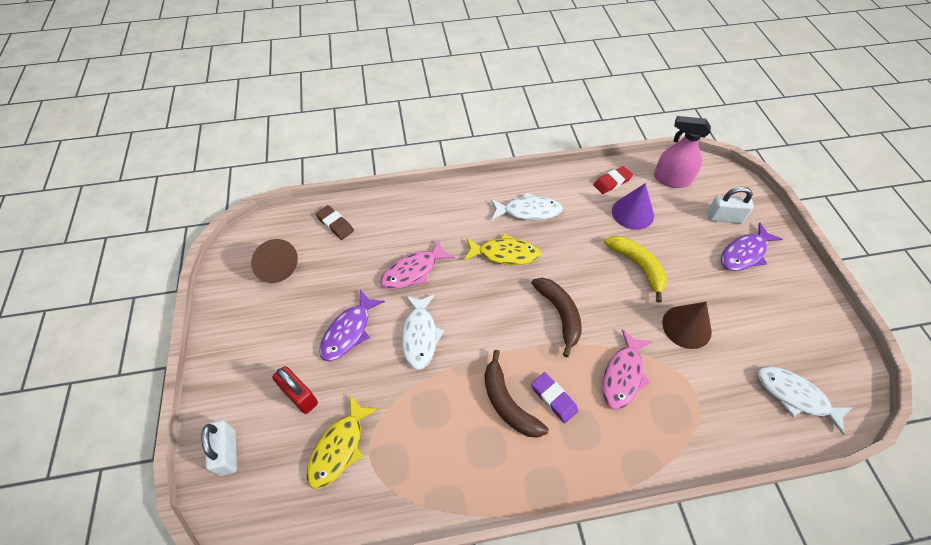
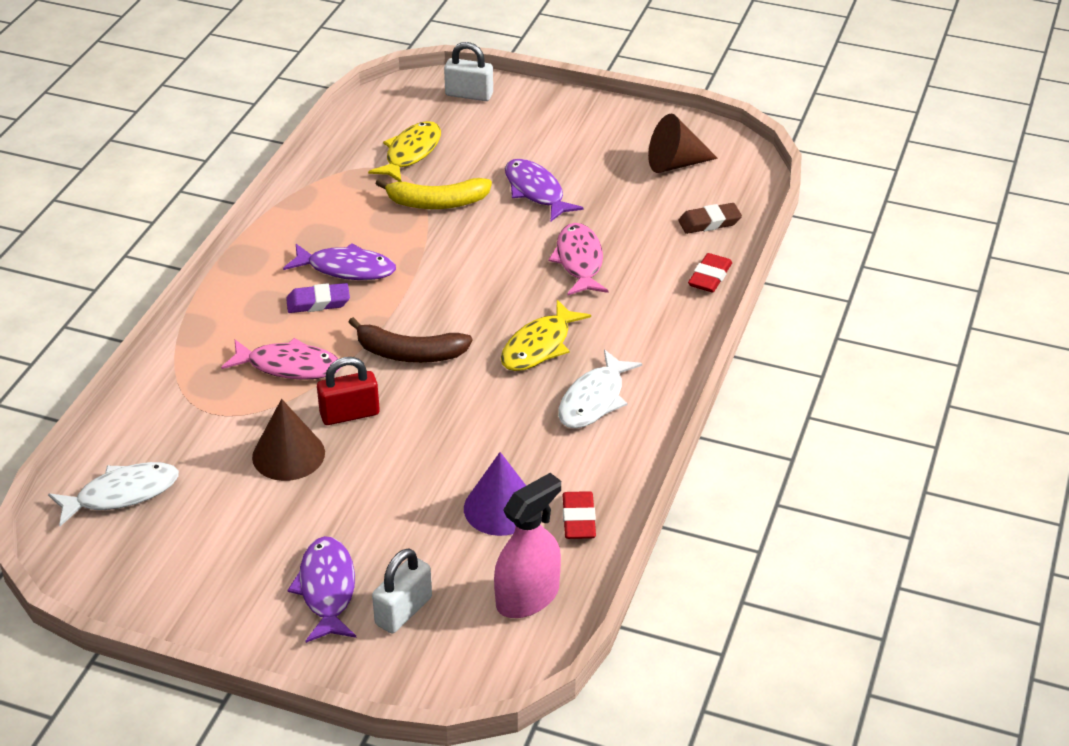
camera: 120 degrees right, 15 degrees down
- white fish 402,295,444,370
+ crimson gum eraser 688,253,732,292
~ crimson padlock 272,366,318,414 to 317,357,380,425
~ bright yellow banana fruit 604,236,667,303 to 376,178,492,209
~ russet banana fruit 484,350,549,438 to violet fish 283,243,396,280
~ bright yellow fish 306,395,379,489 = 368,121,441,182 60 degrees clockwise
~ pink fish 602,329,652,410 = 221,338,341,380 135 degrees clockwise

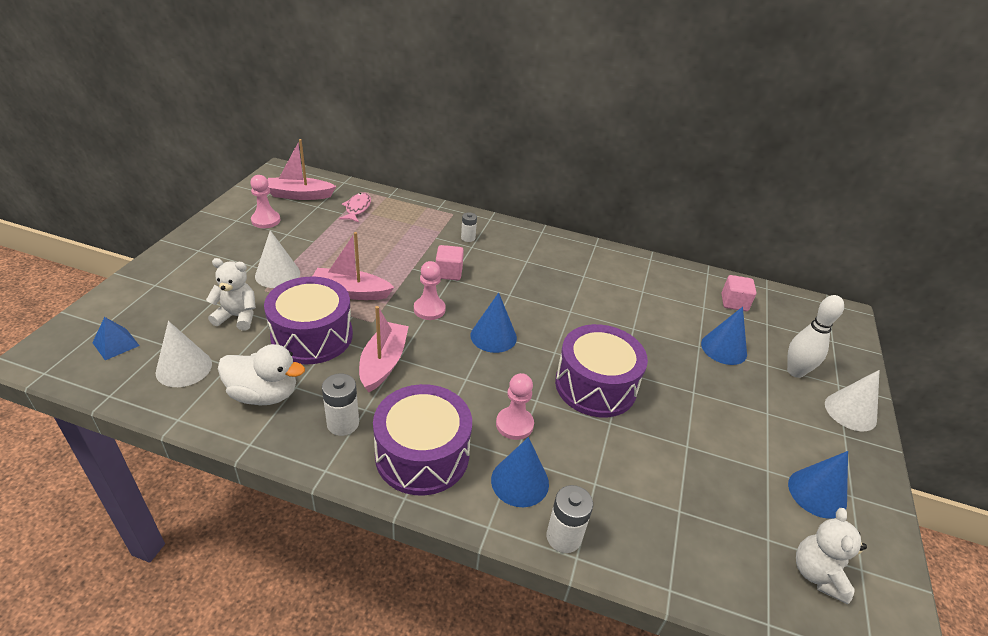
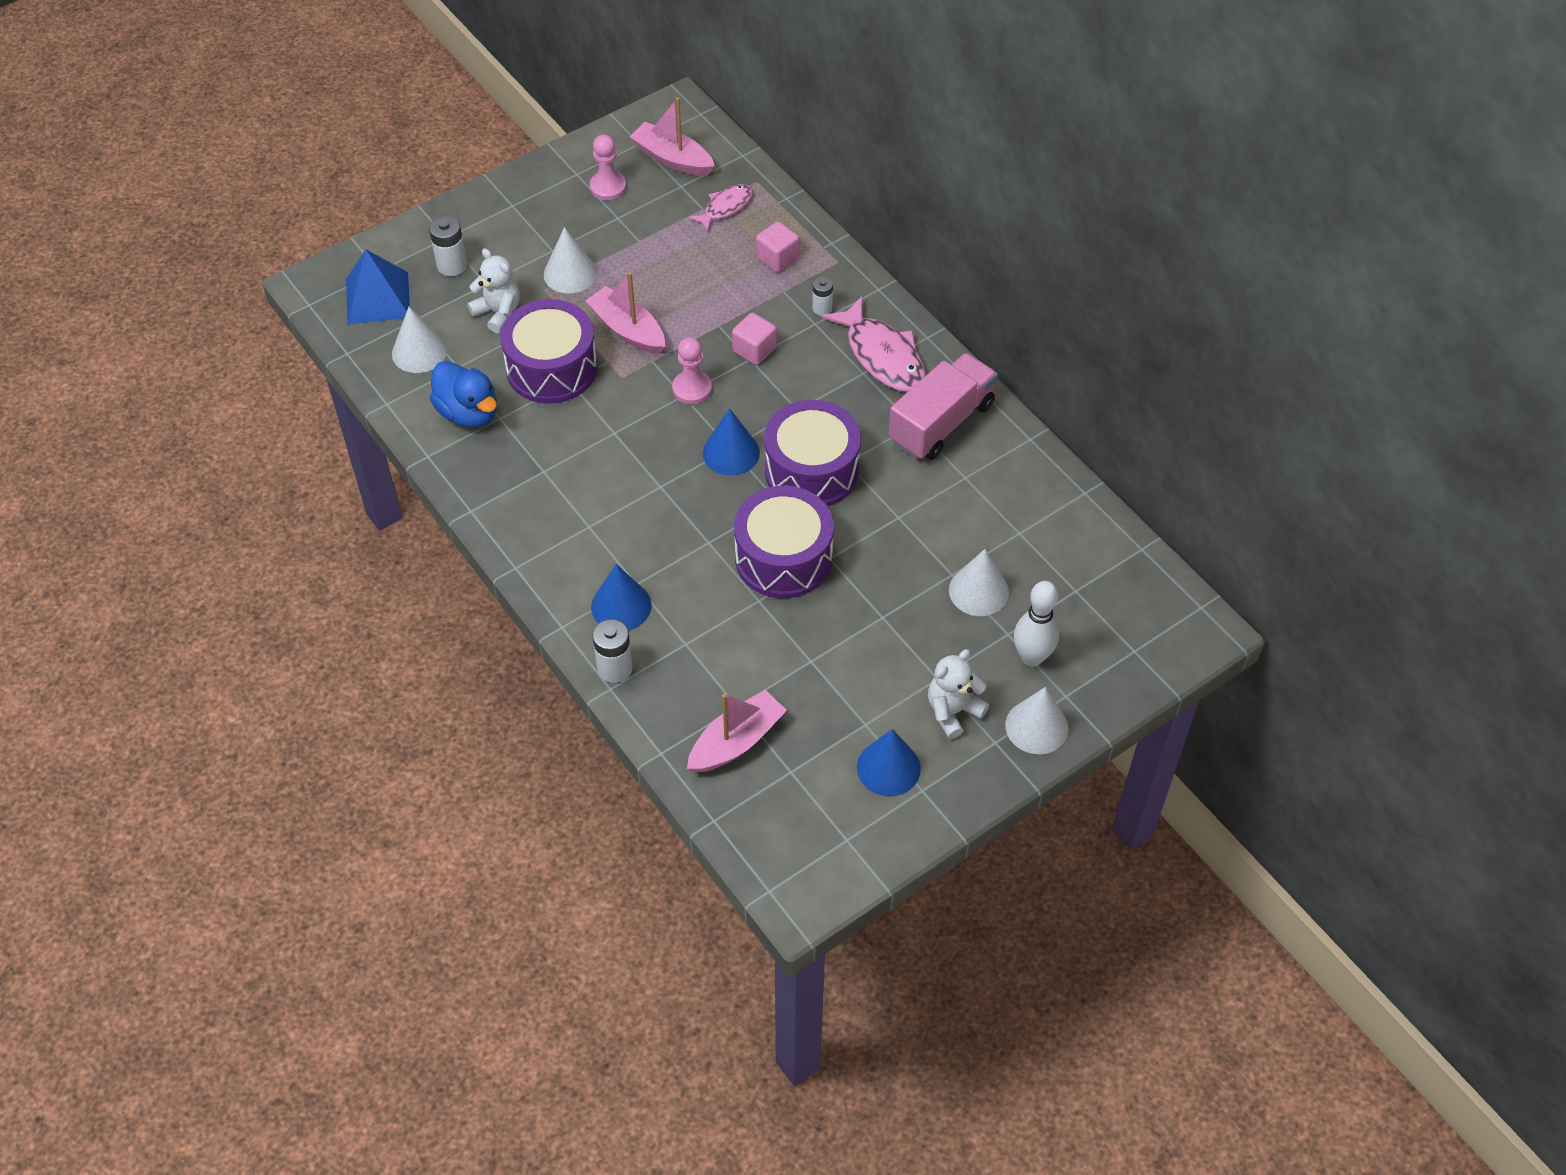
camera: 40 degrees right, 15 degrees up
- pink pawn 496,373,534,440
+ pink fish 821,296,926,392
+ pink lorry 888,353,998,460
~ white power cell 322,373,359,436 to 429,216,467,276
~ pink boat 359,306,409,392 to 687,690,787,773
~ violet drum 373,384,472,496 to 764,400,861,506
~ pink solid cube 721,275,756,311 to 756,221,799,272
~ white stuffed bear 796,508,867,604 to 928,649,989,739
~ white duck 218,344,305,405 to cobalt duck 430,361,497,428
~ cobalt cone shape 701,307,747,365 to white cone shape 949,549,1009,616
~ cobalt pyramid 92,317,140,360 = 346,250,410,325 x1.78

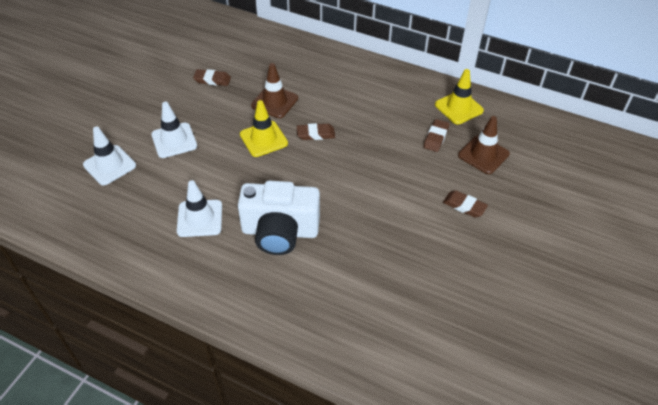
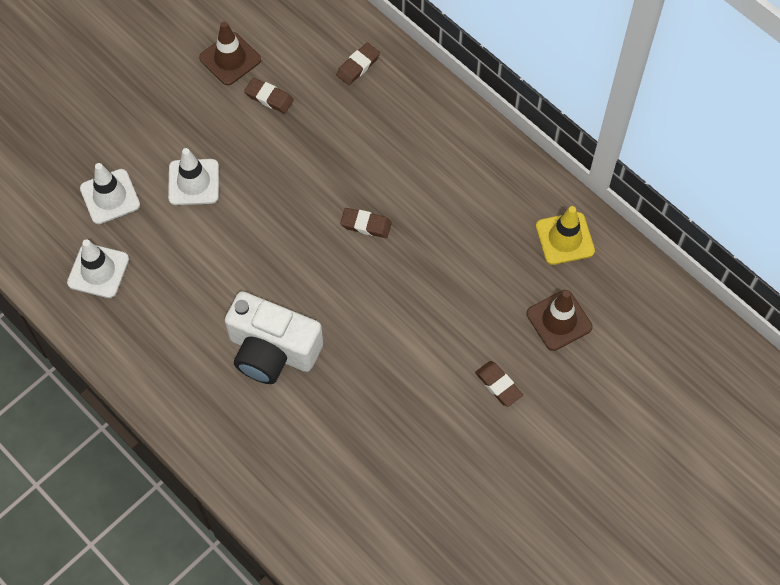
camera: 20 degrees right, 15 degrees up
- bright yellow road cone 240,100,288,157
~ white road cone 177,180,222,237 to 67,239,129,298
~ russet road cone 251,63,298,118 to 199,21,261,85
~ russet gum eraser 423,119,450,152 to 336,43,380,85

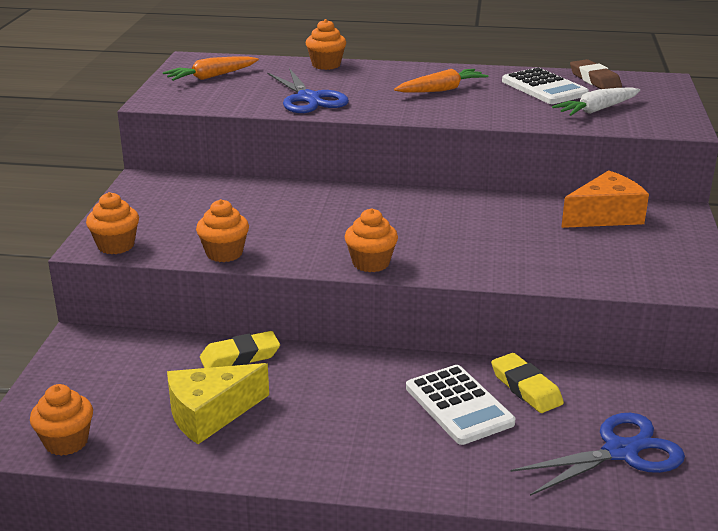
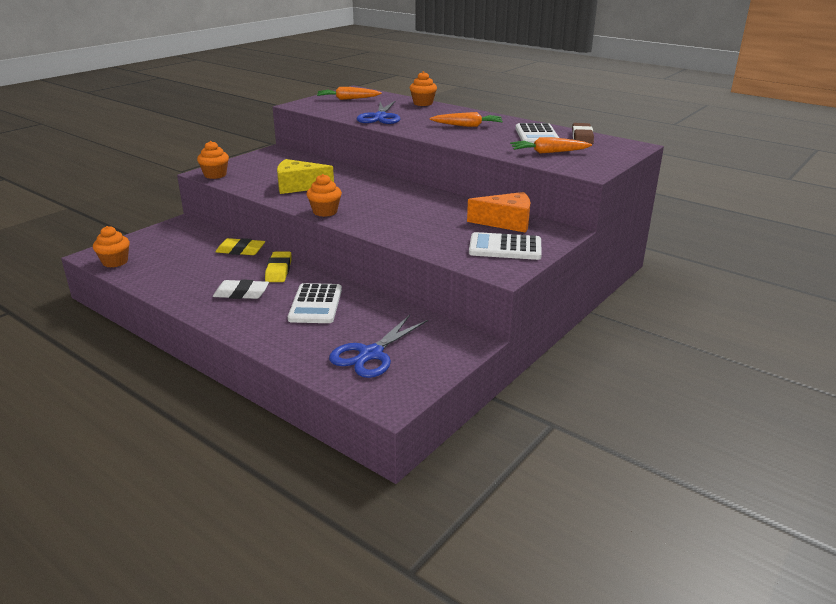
camera: 30 degrees right, 0 degrees up
- orange fairy cake 196,199,249,262
+ white gum eraser 213,279,269,299
+ white adding machine 469,232,542,260
~ bright yellow piece of cheese 167,363,269,444 to 277,159,334,194
~ bright yellow gum eraser 491,353,564,413 to 265,252,292,282
~ white root vegetable 552,87,640,116 to orange root vegetable 510,137,592,154
~ cobalt scissors 510,413,685,496 = 329,315,428,378 120 degrees clockwise

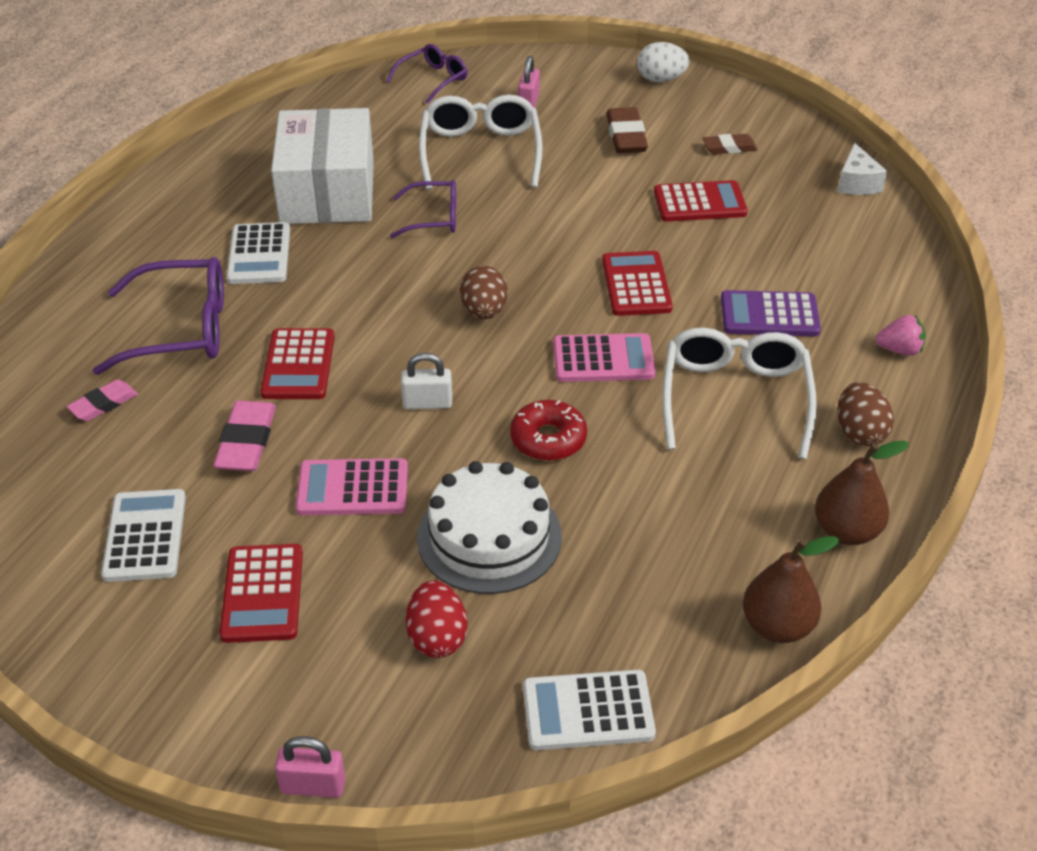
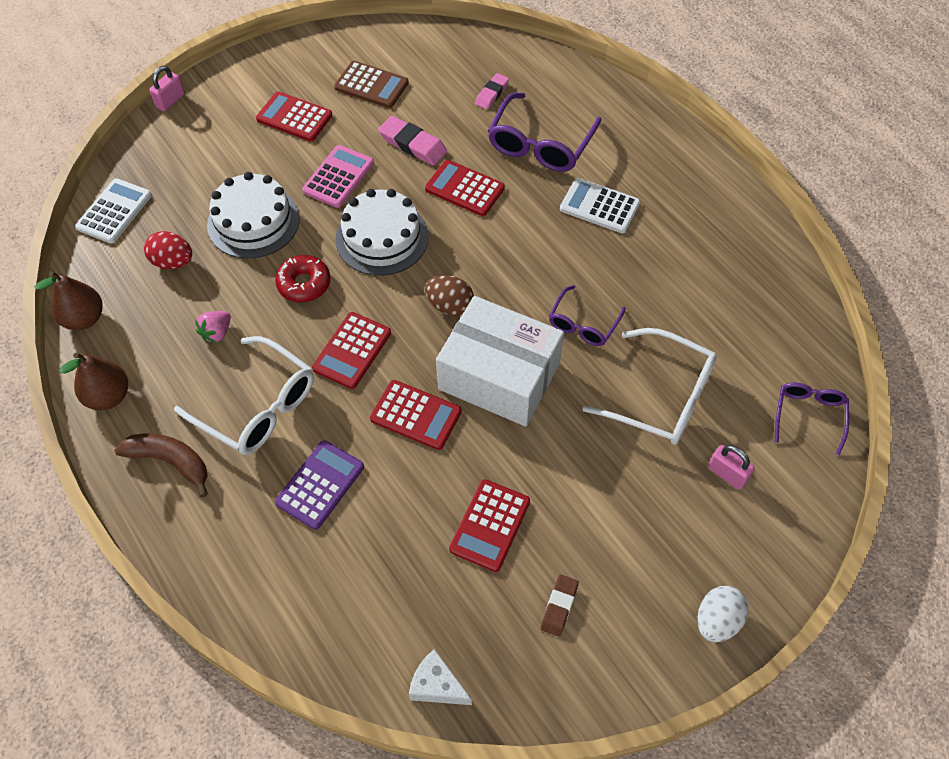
camera: 120 degrees right, 15 degrees up
- russet gum eraser 606,107,648,153
~ white parcel 271,108,374,224 to 436,296,564,427
~ crimson toy egg 406,581,468,658 to 144,231,192,269
~ pink toy strawberry 875,315,926,356 to 195,311,231,343
~ white padlock 401,353,452,409 to white cake 335,189,429,276
~ russet toy egg 837,382,894,446 to russet banana fruit 115,434,208,498
~ white adding machine 101,489,186,582 to russet adding machine 334,61,409,108
~ pink adding machine 553,333,656,382 to crimson adding machine 312,312,391,389
~ pink gum eraser 66,380,138,421 = 475,73,509,109 45 degrees clockwise
~ violet glasses 386,44,468,104 = 775,382,849,455 150 degrees counterclockwise

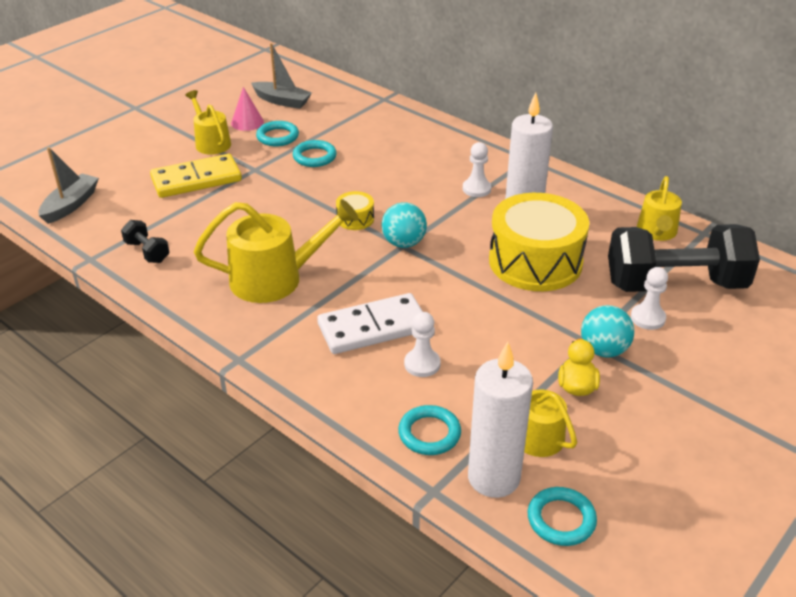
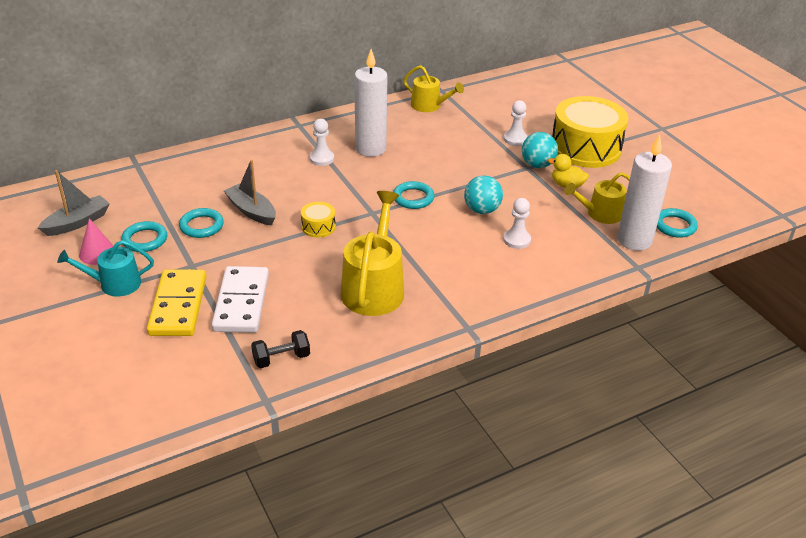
camera: 70 degrees left, 0 degrees up
- ebony dumbbell 608,224,760,292
~ ash-grey boat 38,147,99,224 to 224,160,276,225
~ white domino 317,293,423,354 to 211,266,269,333
~ turquoise sphere 382,202,427,248 to 464,176,503,214
~ turquoise torus 398,405,461,455 to 393,181,434,209
~ bright yellow drum 489,193,589,291 to 552,96,628,168
~ bright yellow watering can 185,90,231,155 to turquoise watering can 57,240,154,297

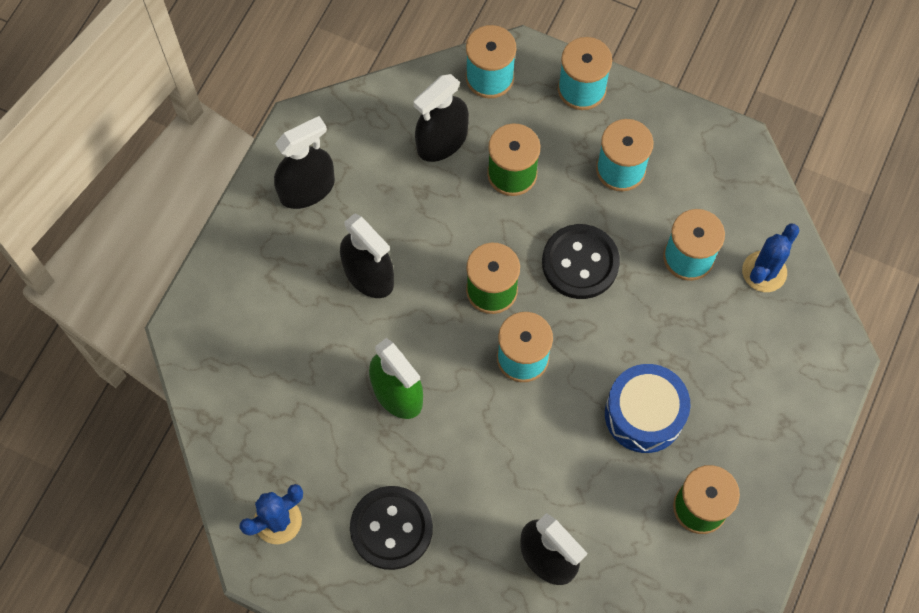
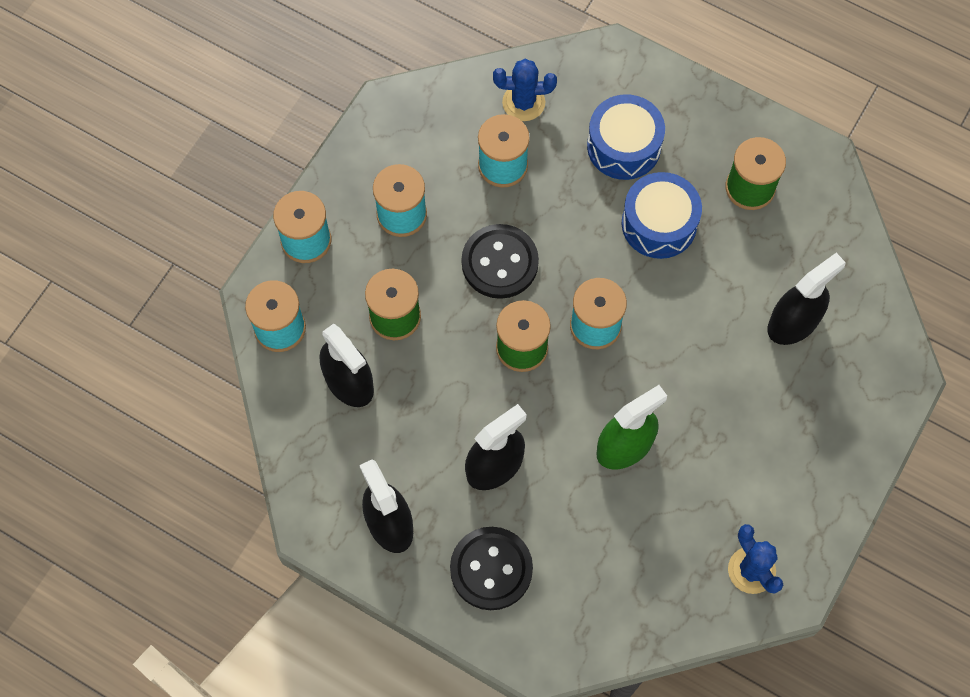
camera: 85 degrees left, 0 degrees up
+ cobalt drum 587,94,665,180
~ ebony sewing button 350,486,433,570 to 450,527,533,610
~ cobalt cactus 742,223,800,292 = 493,59,557,121 45 degrees counterclockwise

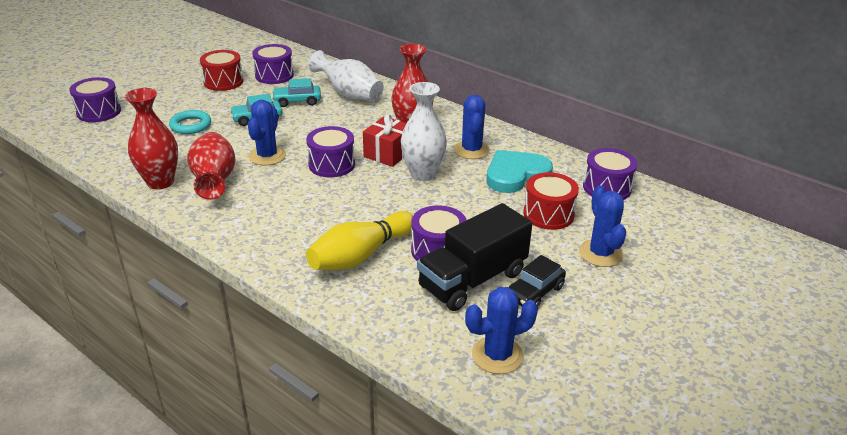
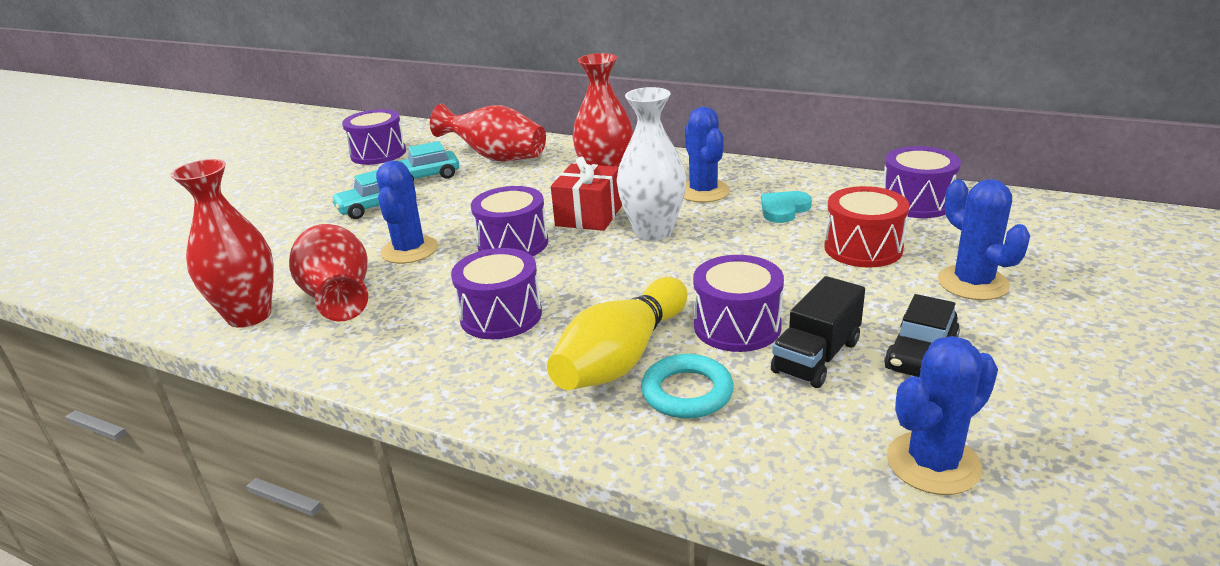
camera: 10 degrees left, 5 degrees down
- crimson drum 200,50,243,91
~ violet drum 69,77,121,122 to 451,248,542,339
~ turquoise torus 169,110,211,134 to 641,354,734,419
~ white flower vase 309,50,384,101 to crimson flower vase 430,104,546,162
~ ebony lorry 417,203,532,311 = 771,276,865,388 x0.62
~ turquoise heart 486,150,553,193 = 761,191,812,223 x0.56

